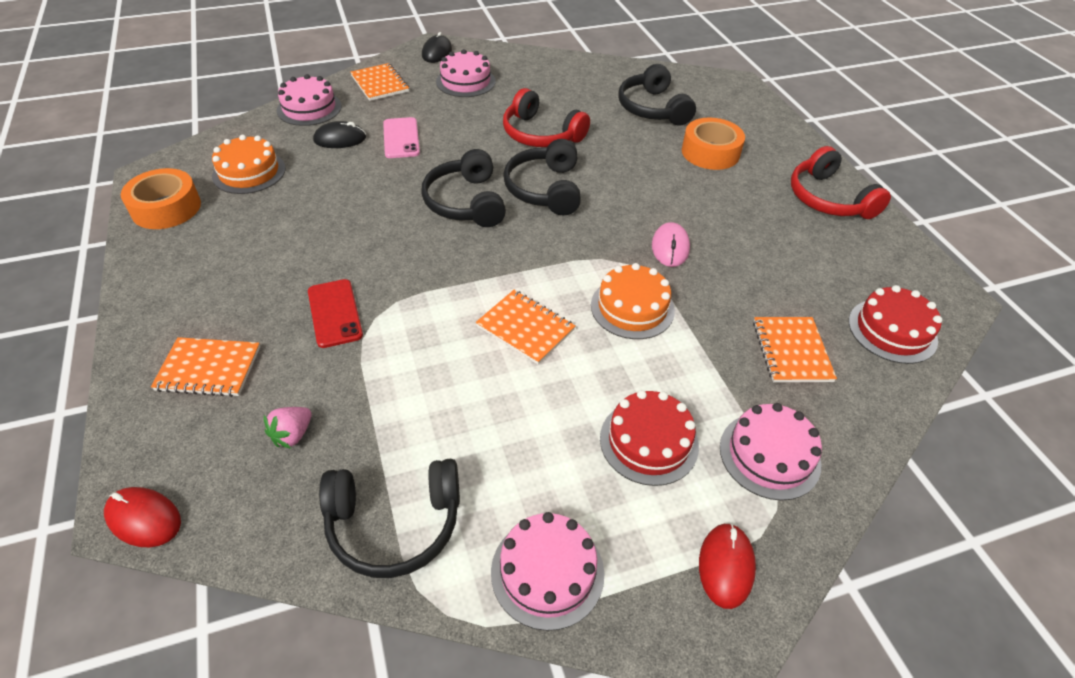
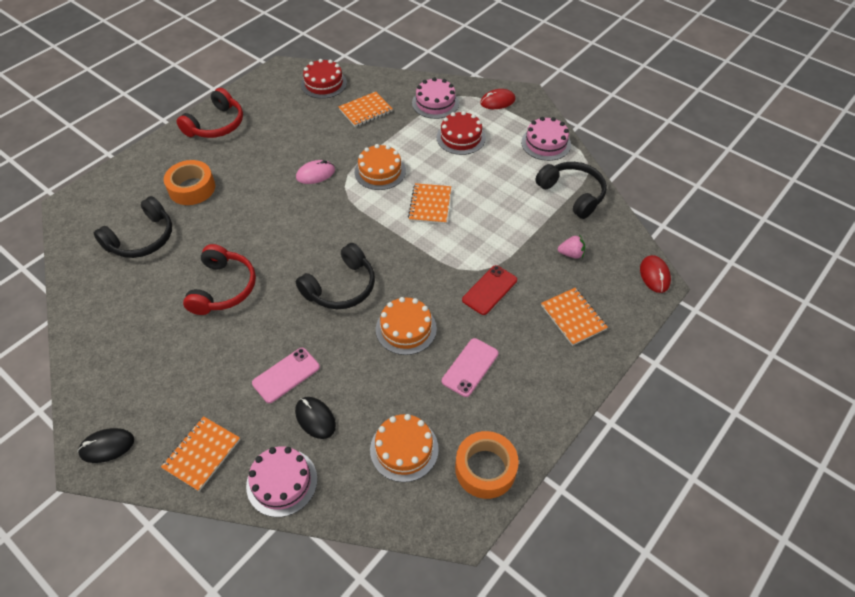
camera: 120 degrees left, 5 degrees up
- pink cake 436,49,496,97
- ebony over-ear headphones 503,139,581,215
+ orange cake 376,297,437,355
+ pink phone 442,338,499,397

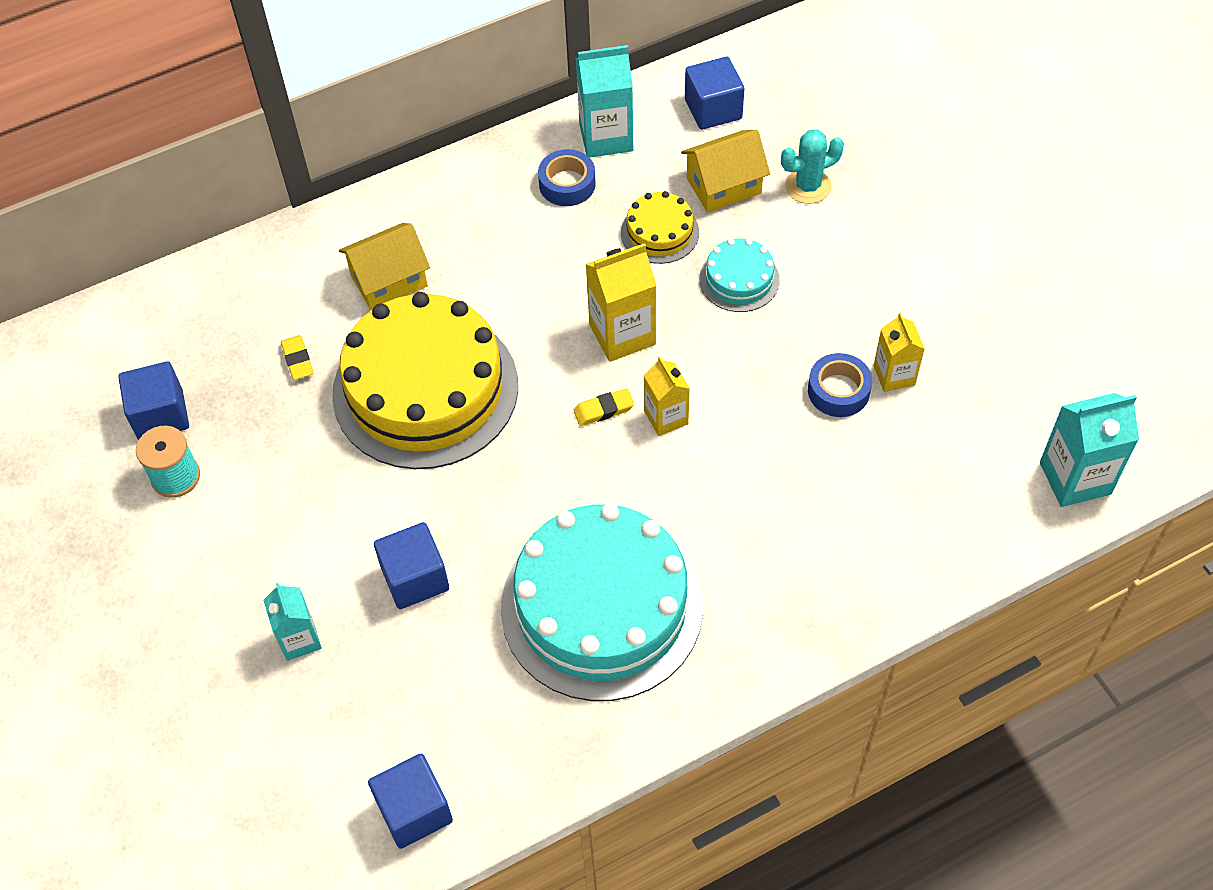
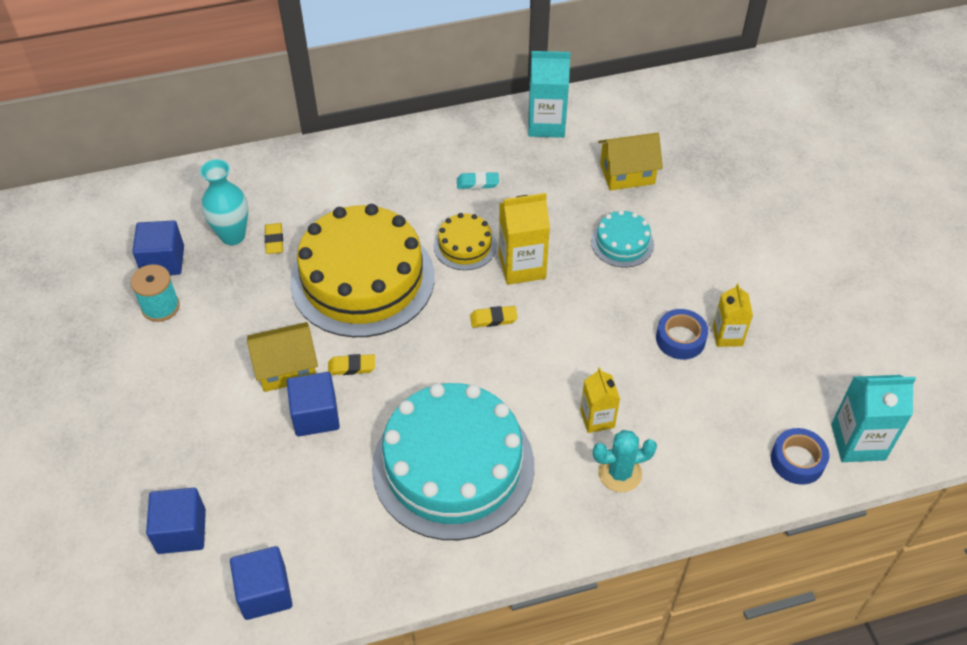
camera: 10 degrees right, 5 degrees down
- turquoise milk carton 263,583,322,661
+ turquoise flower vase 200,159,248,245
+ bright yellow gum eraser 328,354,375,375
+ turquoise gum eraser 457,172,499,189
~ bright yellow cottage 339,223,430,310 to 247,322,318,392
~ cobalt tape 538,149,596,206 to 771,428,829,485
~ bright yellow cake 621,191,699,264 to 434,213,497,270
~ bright yellow milk carton 644,356,690,436 to 580,367,620,433
~ cobalt solid cube 685,57,744,130 to 146,488,206,554
~ turquoise cactus 781,129,844,204 to 593,430,657,492

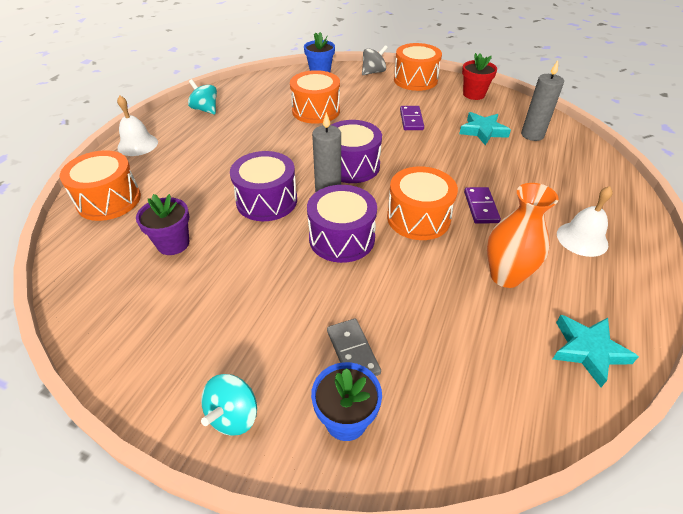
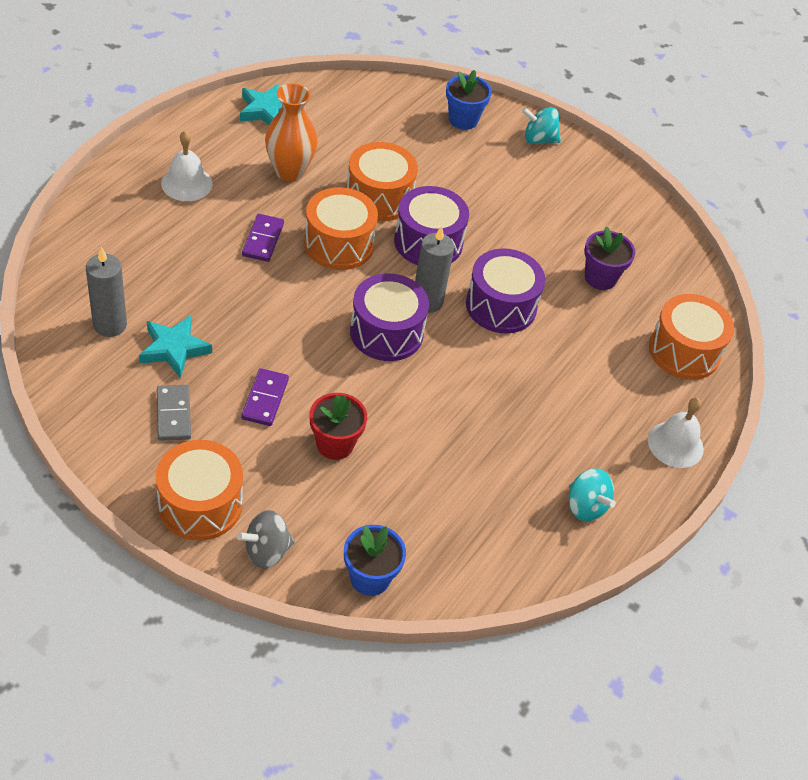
camera: 175 degrees left, 5 degrees up
~ orange drum 290,70,340,124 to 347,142,418,221
~ ash-grey domino 327,318,381,376 to 157,385,191,441
~ crimson flower pot 462,53,497,100 to 310,393,367,460
~ turquoise spinning top 201,374,257,436 = 522,107,561,144 120 degrees counterclockwise

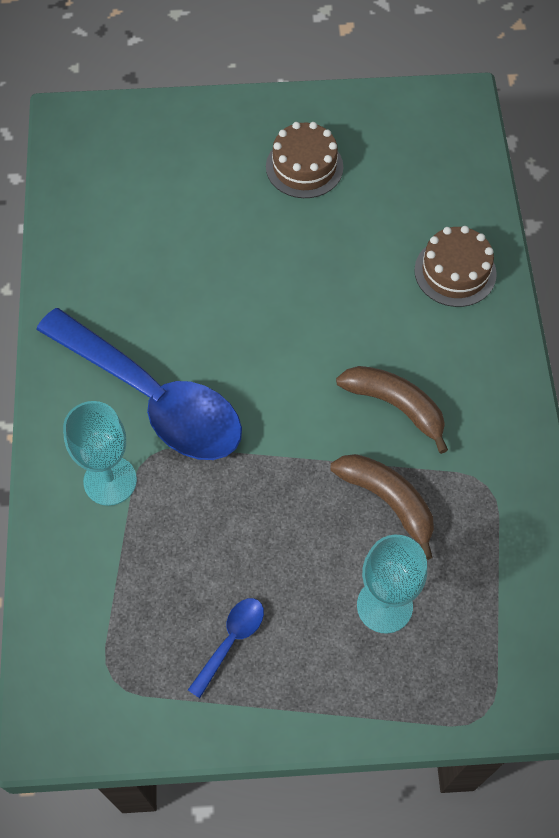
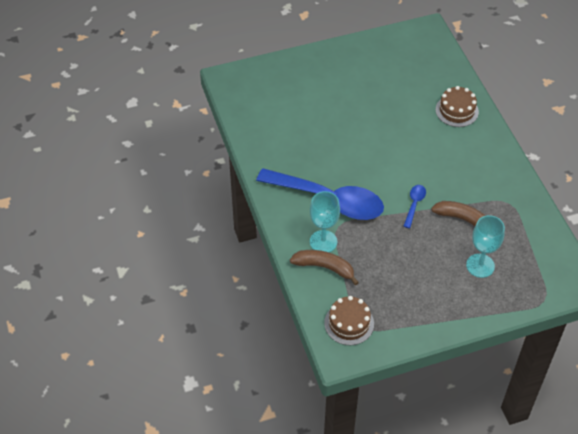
camera: 15 degrees left, 10 degrees down
~ cobalt spoon 188,598,264,698 to 403,185,426,228
~ russet cake 266,122,343,198 to 324,296,374,345
~ russet banana fruit 336,366,448,454 to 290,250,359,285

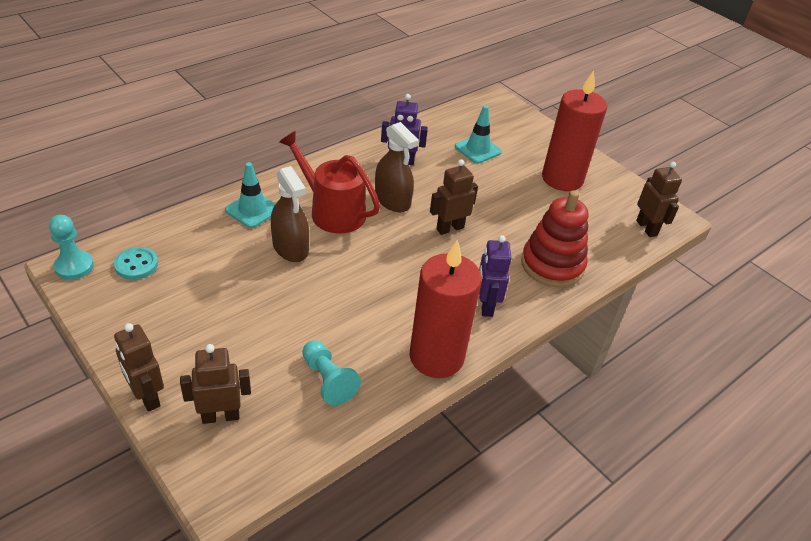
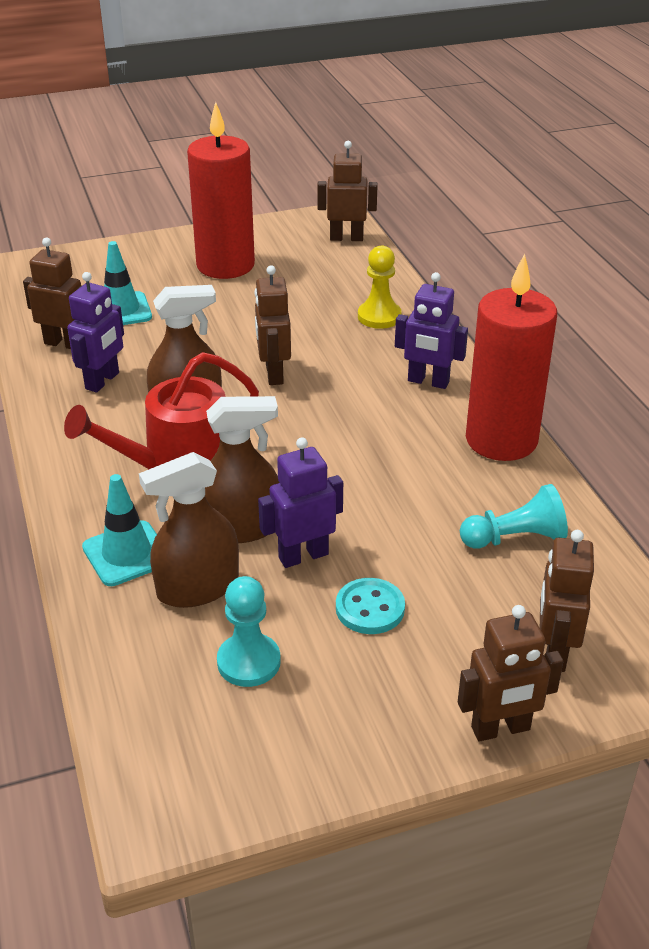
camera: 65 degrees left, 5 degrees down
+ russet toy robot 23,238,81,349
+ russet spray bottle 139,452,239,608
+ violet toy robot 258,437,343,568
~ turquoise pawn 49,215,94,280 to 217,576,281,687
~ turquoise sewing button 114,247,158,280 to 336,578,405,634
~ crimson ring stacker 521,190,588,288 to bright yellow pawn 358,245,402,329

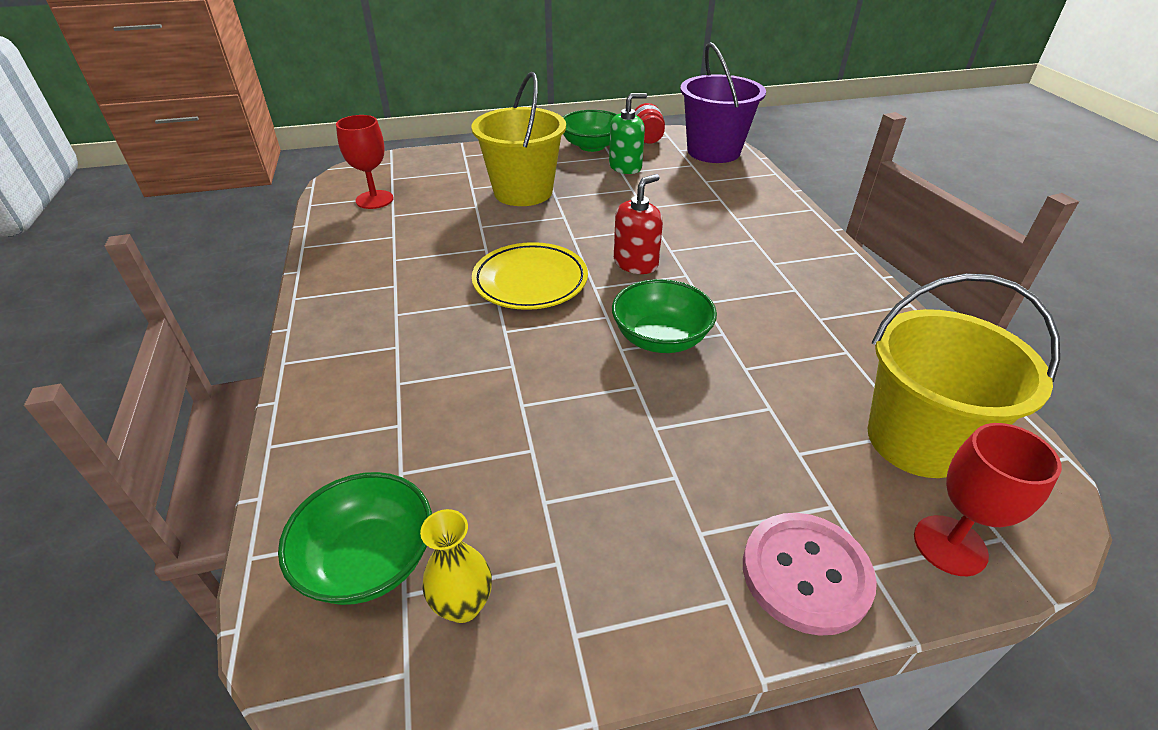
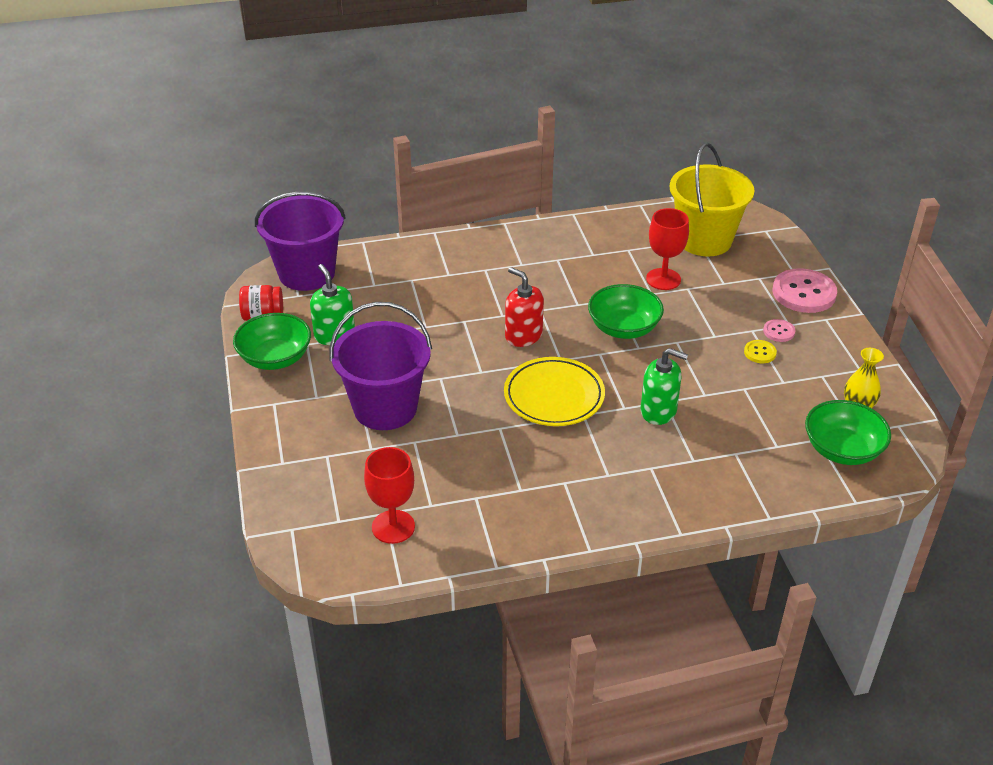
camera: 90 degrees left, 0 degrees up
+ green pump bottle 641,348,688,425
+ bright yellow sewing button 744,340,777,363
+ pink sewing button 763,319,795,342
~ crimson chalice 914,423,1062,576 to 646,208,689,290
~ bright yellow pail 471,72,566,206 to violet pail 329,302,432,430

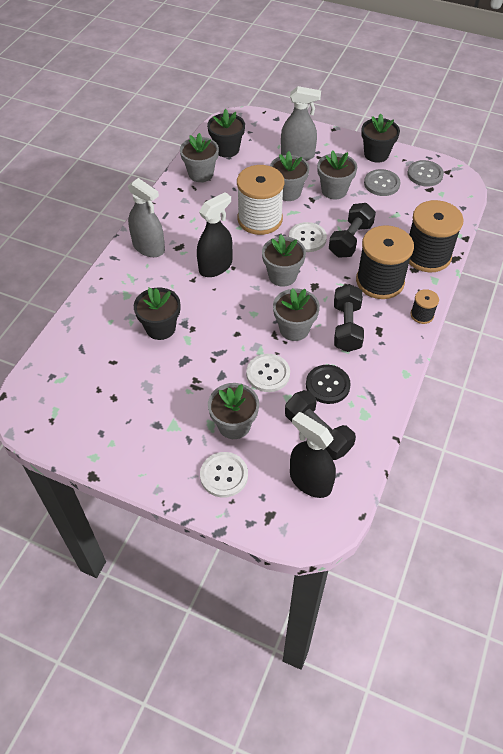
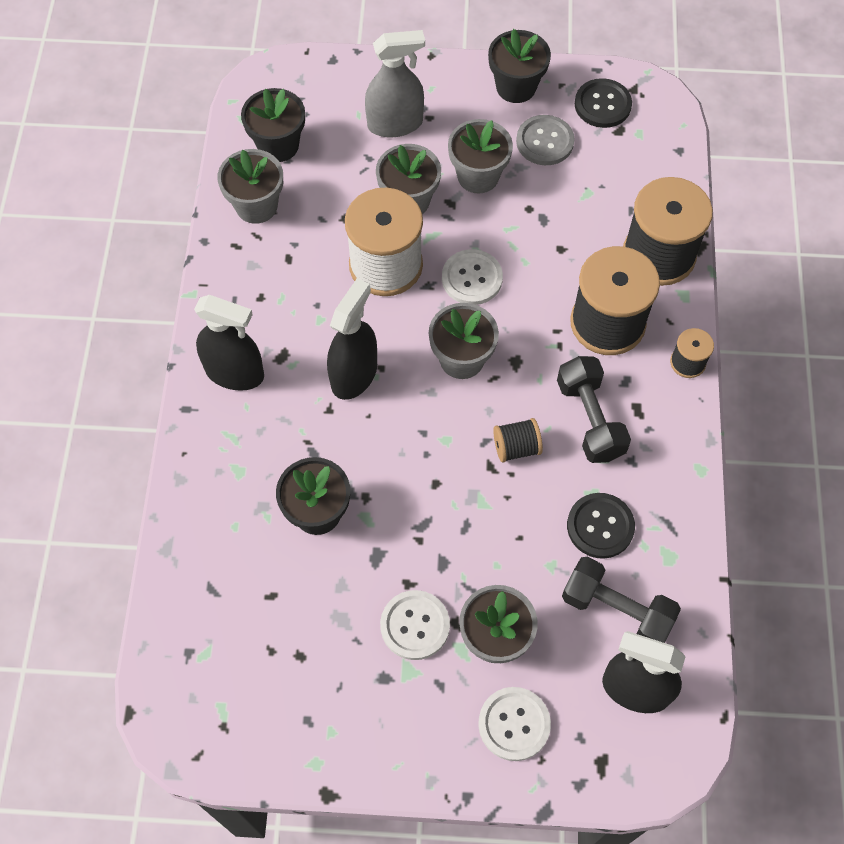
camera: 20 degrees left, 10 degrees up
- ebony dumbbell 329,203,376,258
~ white sewing button 246,354,290,392 to 380,590,450,660
~ ash-grey flower pot 273,288,320,341 to ebony bobbin 493,418,543,462
~ ash-grey spray bottle 128,178,165,257 to ebony spray bottle 194,295,264,391
~ ash-grey sewing button 407,160,444,187 to ebony sewing button 575,78,632,128

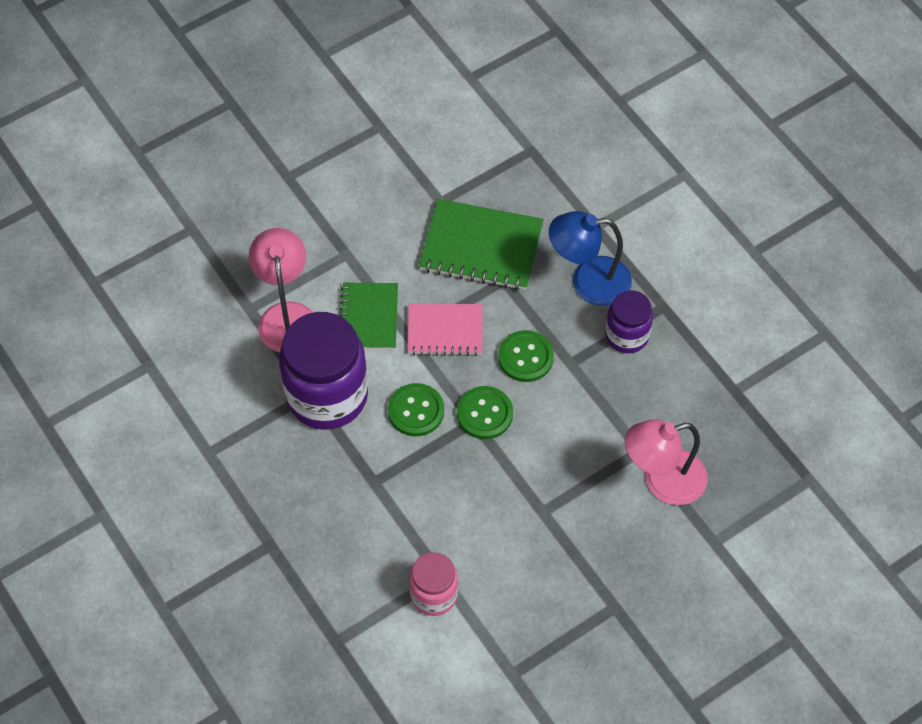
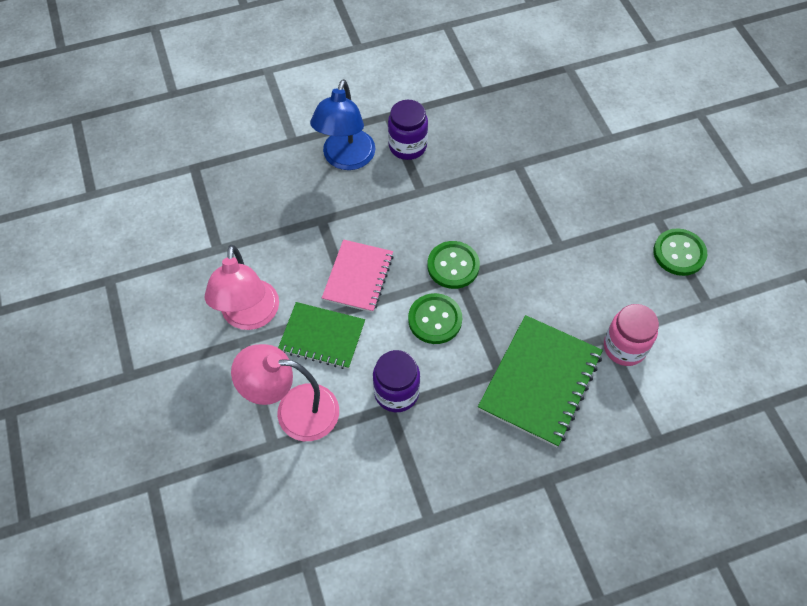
camera: 75 degrees left, 0 degrees up
~ green exercise book 419,199,544,290 to 478,315,603,448
~ green sewing button 498,330,554,382 to 653,228,707,276
~ pink desk lamp 625,420,708,505 to 205,245,279,330
~ violet jam jar 279,312,368,430 = 373,350,420,412 x0.55

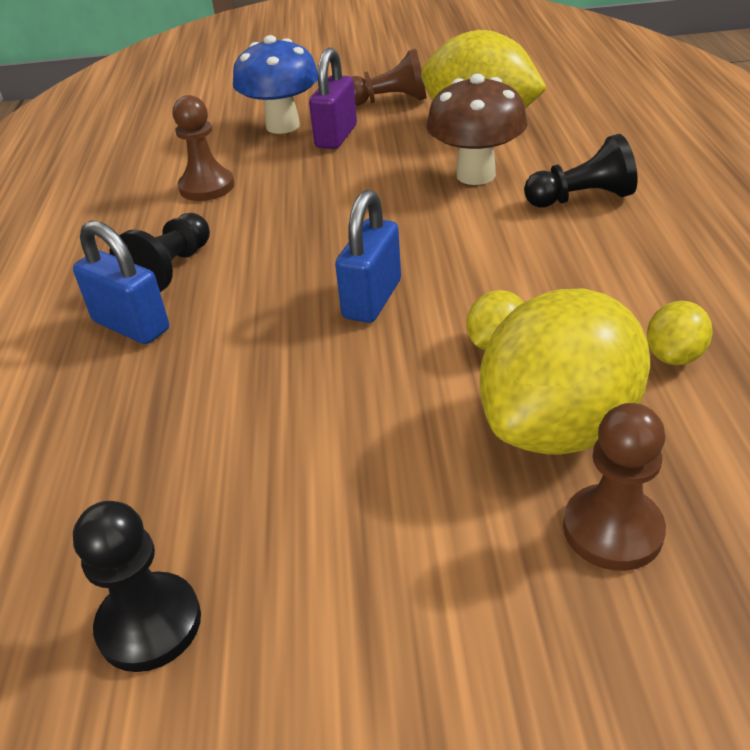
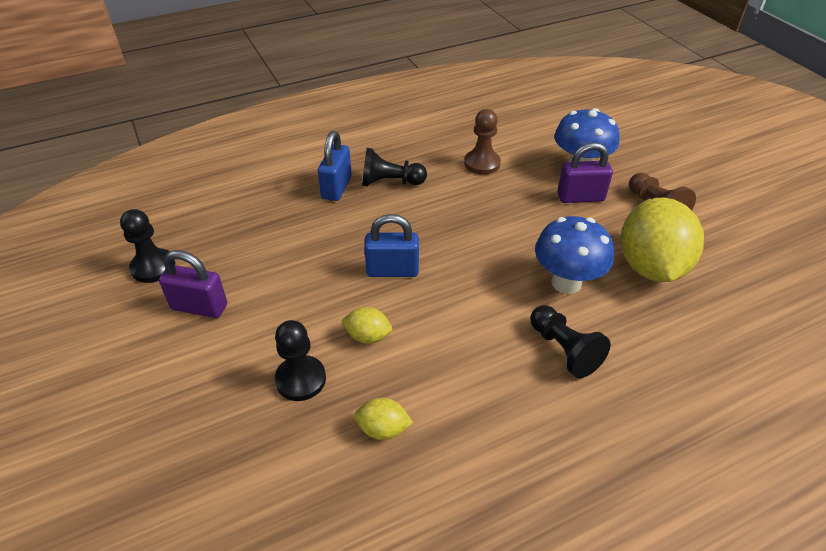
camera: 65 degrees right, 5 degrees up
- russet pawn 563,403,666,571
+ violet padlock 159,250,227,318
~ bright yellow lemon 480,288,650,455 to ebony pawn 275,320,326,401
~ russet fungus 426,74,527,185 to cobalt fungus 535,216,614,294

